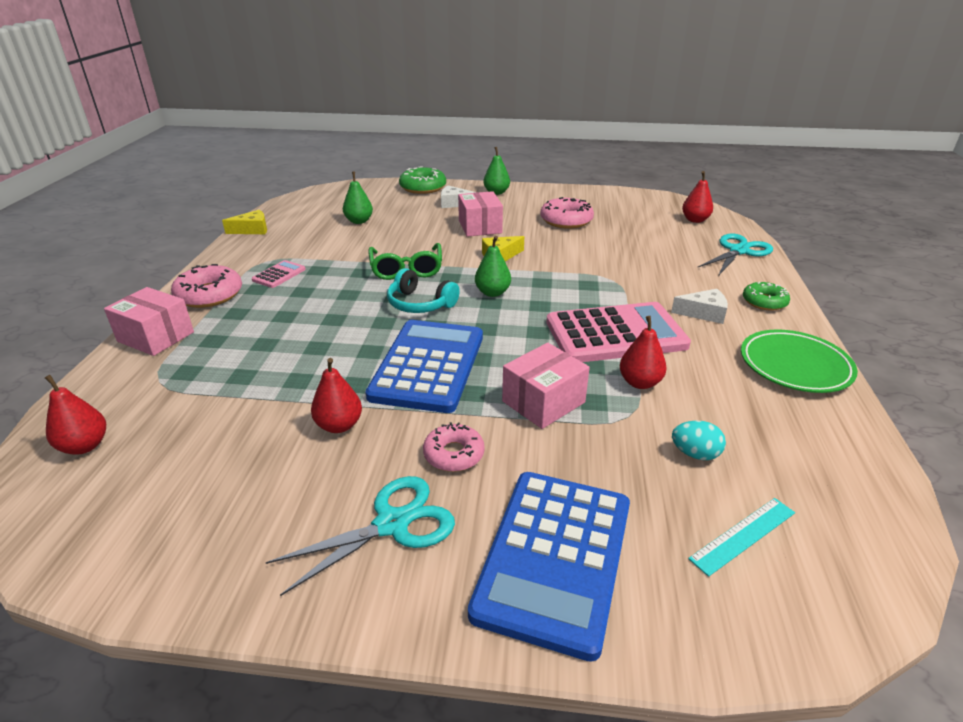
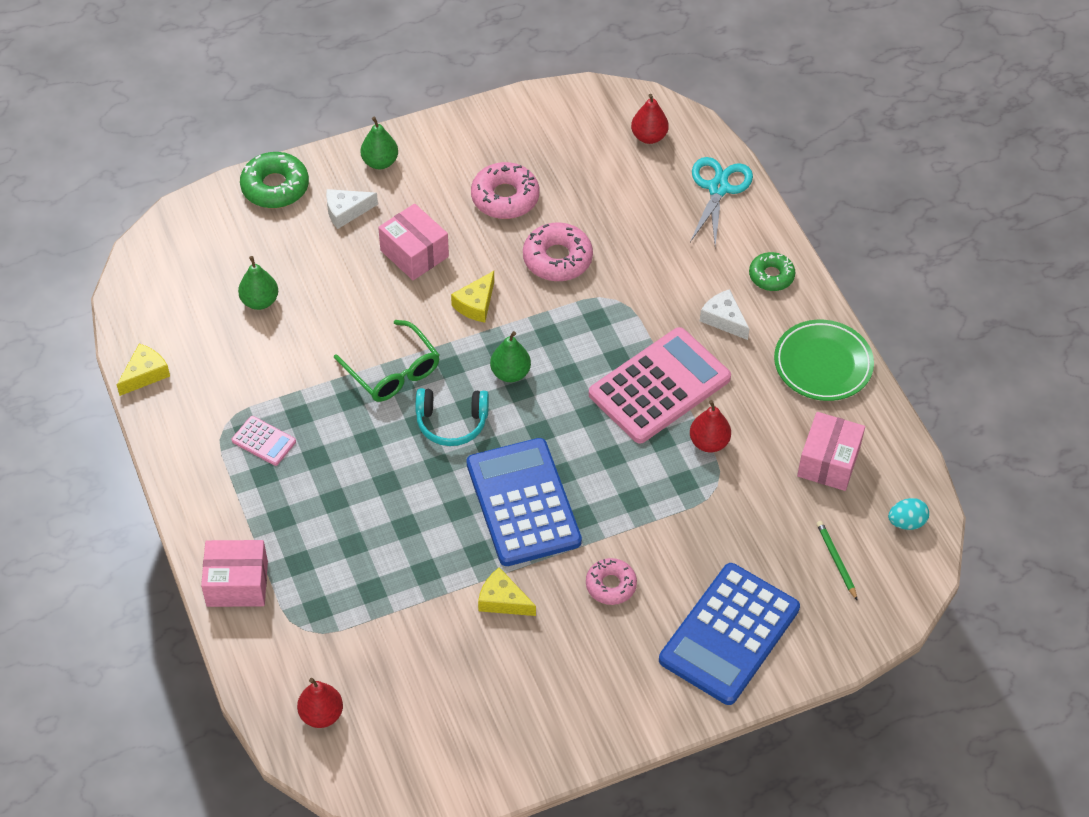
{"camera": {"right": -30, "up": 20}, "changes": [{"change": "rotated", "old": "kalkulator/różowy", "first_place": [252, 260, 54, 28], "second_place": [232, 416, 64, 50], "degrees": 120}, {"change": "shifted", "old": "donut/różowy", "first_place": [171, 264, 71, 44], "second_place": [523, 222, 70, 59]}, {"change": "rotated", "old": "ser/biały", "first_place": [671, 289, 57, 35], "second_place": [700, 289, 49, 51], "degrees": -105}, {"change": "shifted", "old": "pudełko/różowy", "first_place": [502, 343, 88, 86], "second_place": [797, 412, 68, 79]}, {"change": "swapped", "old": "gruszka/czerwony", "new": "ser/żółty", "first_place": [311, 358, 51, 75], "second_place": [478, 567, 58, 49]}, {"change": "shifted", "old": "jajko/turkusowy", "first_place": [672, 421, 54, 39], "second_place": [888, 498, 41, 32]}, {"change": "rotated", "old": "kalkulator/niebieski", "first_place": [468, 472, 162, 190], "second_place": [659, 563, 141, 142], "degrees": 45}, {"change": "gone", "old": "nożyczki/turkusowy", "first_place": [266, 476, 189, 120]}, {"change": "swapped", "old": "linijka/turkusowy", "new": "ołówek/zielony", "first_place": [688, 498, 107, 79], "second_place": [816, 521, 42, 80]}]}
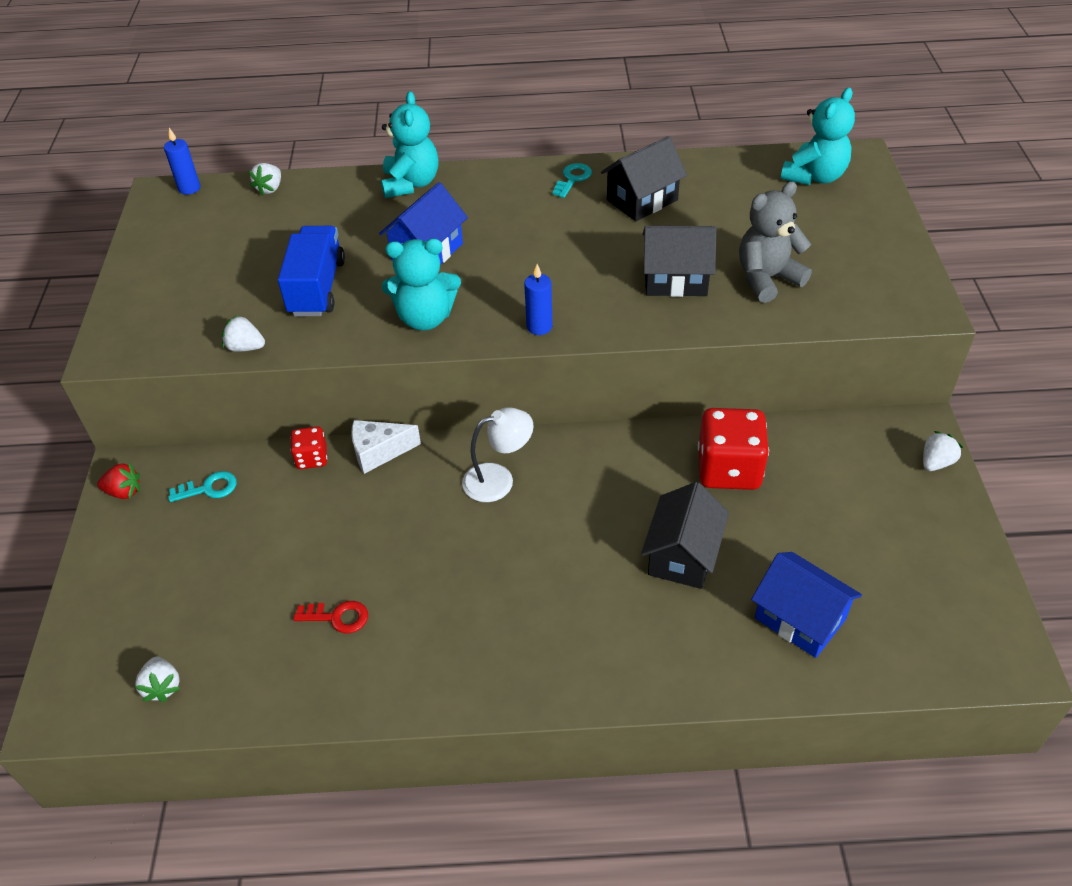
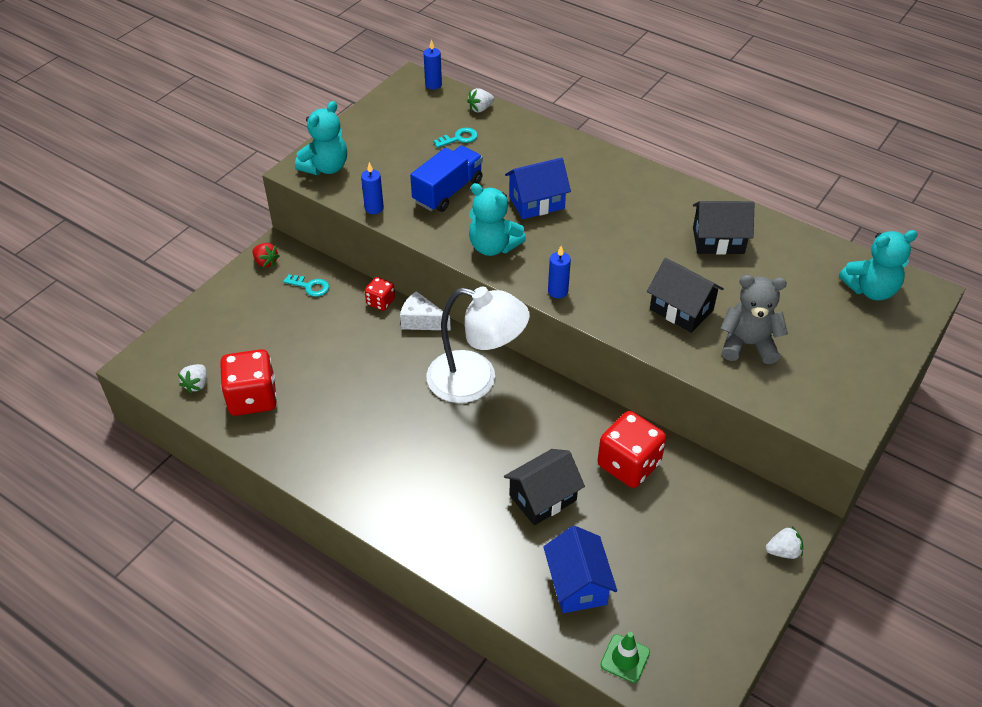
{"camera": {"right": 35, "up": 0}, "changes": [{"change": "shifted", "old": "miś/turkusowy", "first_place": [381, 91, 58, 107], "second_place": [295, 101, 52, 74]}, {"change": "shifted", "old": "klucz/turkusowy", "first_place": [553, 163, 39, 35], "second_place": [433, 128, 45, 20]}, {"change": "swapped", "old": "truskawka/biały", "new": "świeca/niebieski", "first_place": [222, 315, 43, 37], "second_place": [361, 162, 23, 52]}, {"change": "scaled", "old": "lampka/biały", "first_place": [462, 407, 71, 95], "second_place": [426, 287, 104, 116], "factor": 1.77}, {"change": "gone", "old": "klucz/czerwony", "first_place": [293, 601, 75, 32]}, {"change": "new", "new": "kostka do gry/czerwony", "second_place": [220, 349, 57, 67]}, {"change": "new", "new": "pachołek/zielony", "second_place": [600, 632, 50, 51]}]}
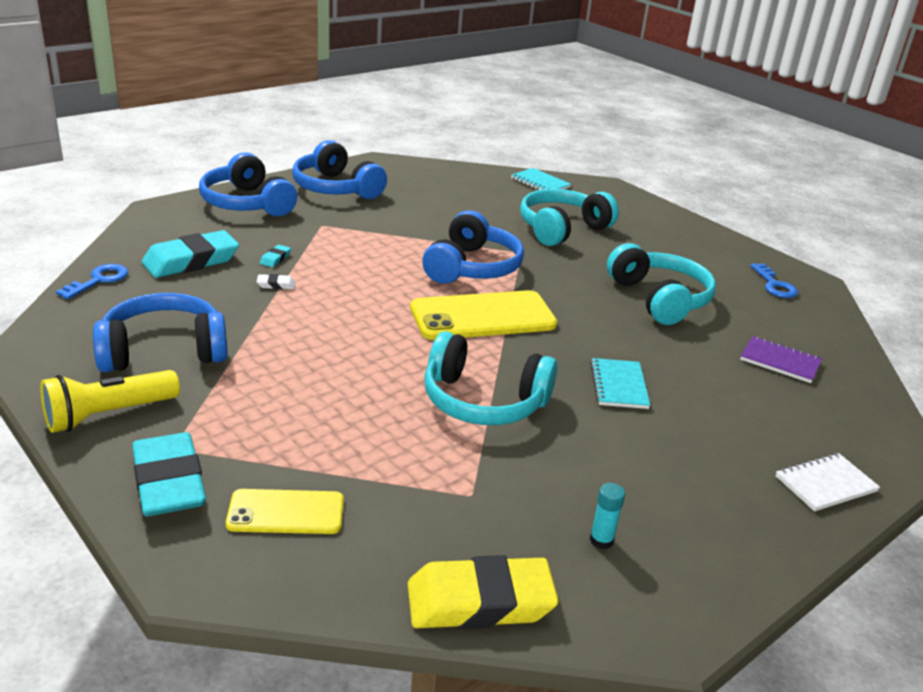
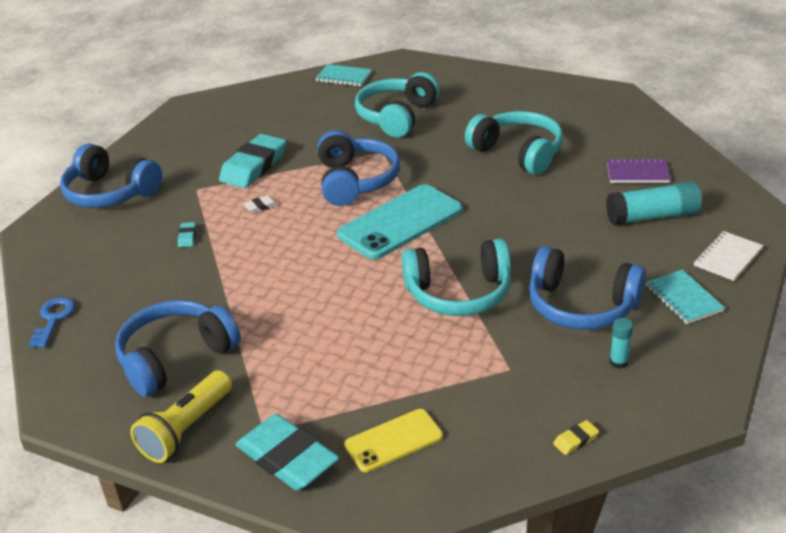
{"camera": {"right": -20, "up": 5}, "changes": [{"change": "shifted", "old": "słuchawki/niebieski", "first_place": [292, 140, 95, 59], "second_place": [529, 246, 117, 84]}, {"change": "shifted", "old": "gumka do mazania/turkusowy", "first_place": [142, 230, 97, 48], "second_place": [219, 134, 67, 54]}, {"change": "gone", "old": "klucz/niebieski", "first_place": [750, 263, 48, 35]}, {"change": "shifted", "old": "gumka do mazania/biały", "first_place": [257, 274, 38, 15], "second_place": [243, 195, 35, 18]}, {"change": "repainted", "old": "telefon/żółty", "new": "telefon/turkusowy", "first_place": [410, 290, 147, 50], "second_place": [337, 184, 125, 76]}, {"change": "shifted", "old": "zeszyt/turkusowy", "first_place": [590, 358, 60, 51], "second_place": [646, 270, 79, 54]}, {"change": "scaled", "old": "gumka do mazania/żółty", "first_place": [408, 555, 151, 74], "second_place": [553, 420, 46, 35], "factor": 0.4}, {"change": "new", "new": "klej w sztyfcie/turkusowy", "second_place": [606, 181, 96, 45]}]}
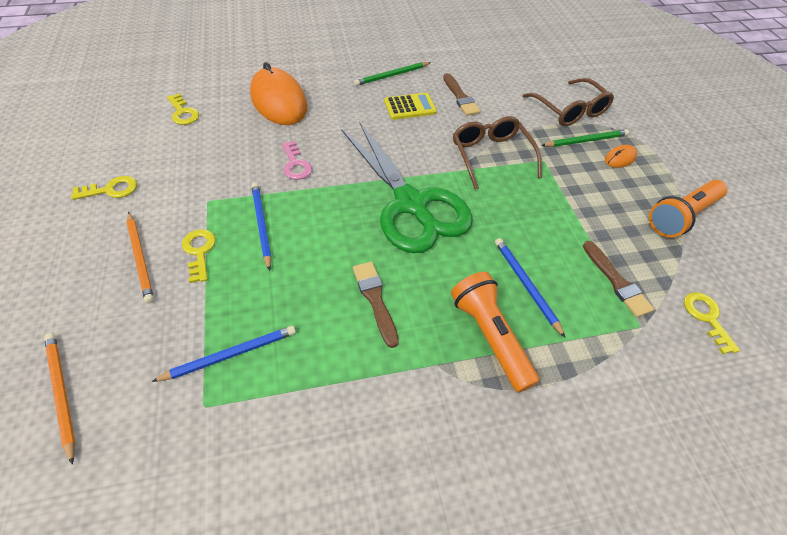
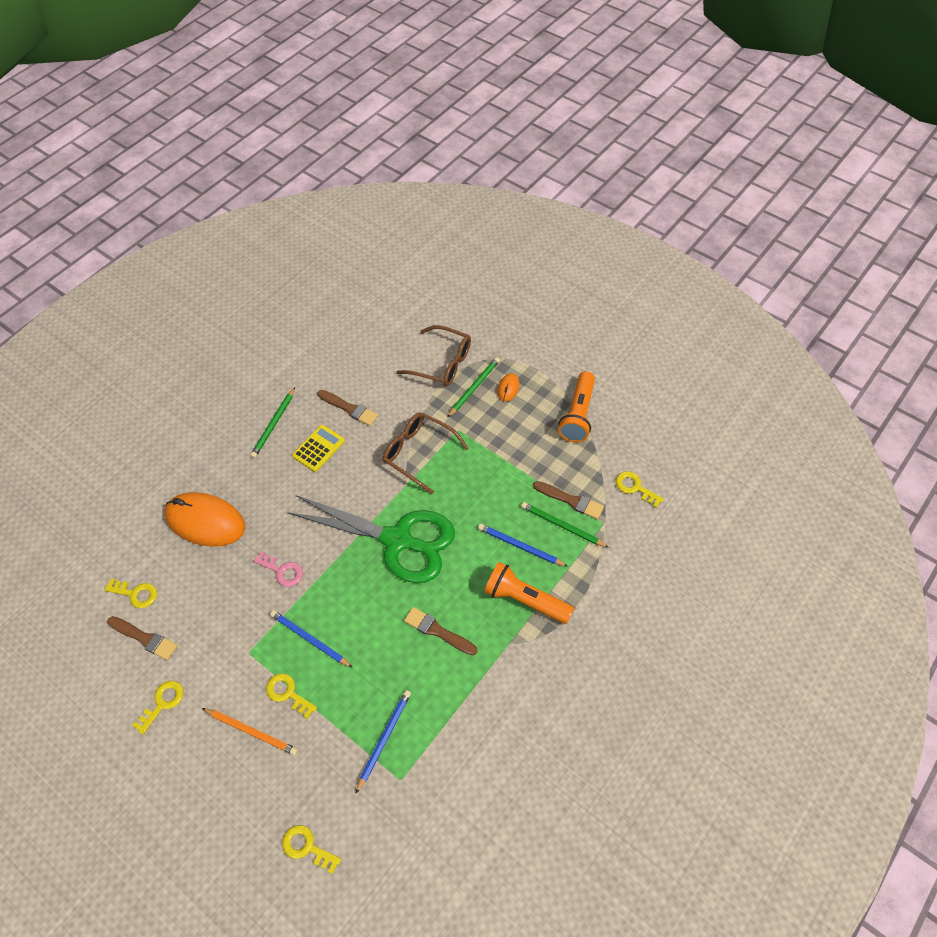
{"camera": {"right": -35, "up": 5}, "changes": [{"change": "swapped", "old": "ołówek/pomarańczowy", "new": "klucz/żółty", "first_place": [44, 333, 32, 132], "second_place": [282, 825, 59, 49]}, {"change": "new", "new": "ołówek/zielony", "second_place": [521, 502, 88, 46]}, {"change": "new", "new": "pędzel/brązowy", "second_place": [107, 616, 71, 44]}]}
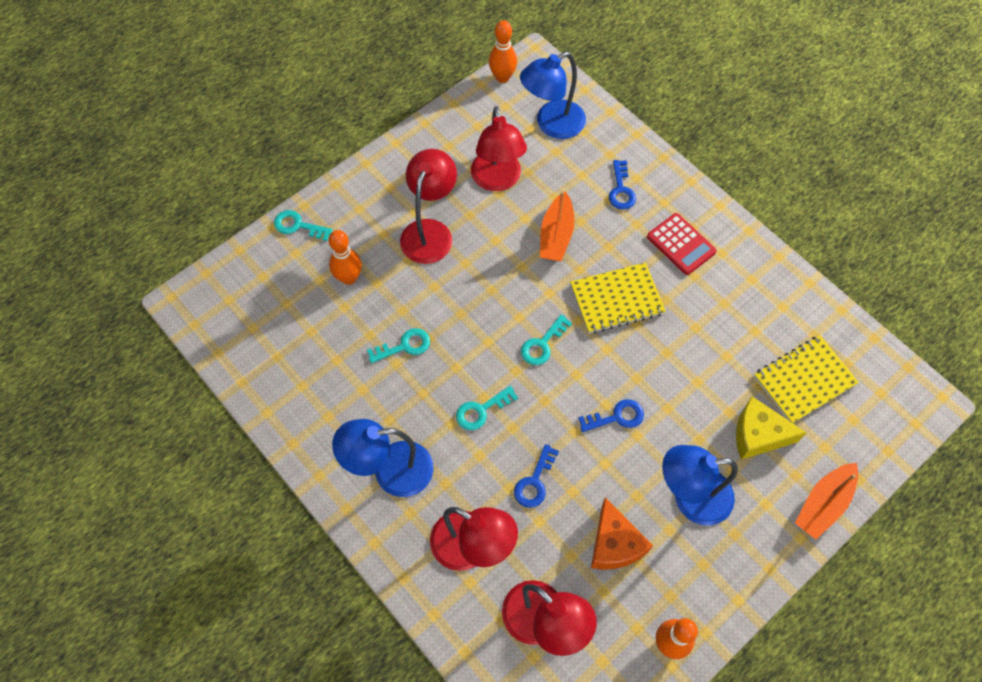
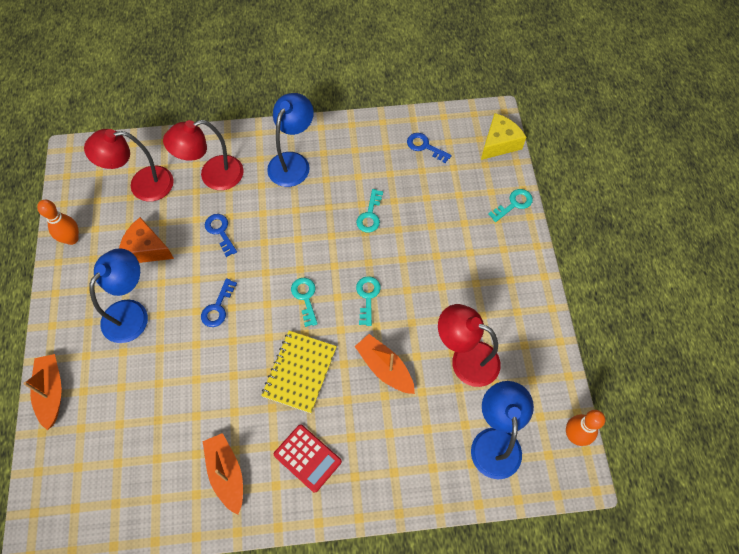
{"camera": {"right": 125, "up": 0}, "changes": [{"change": "gone", "old": "lampka/czerwony", "first_place": [400, 149, 57, 115]}, {"change": "shifted", "old": "klucz/niebieski", "first_place": [609, 160, 27, 50], "second_place": [407, 133, 45, 30]}, {"change": "rotated", "old": "kalkulator/czerwony", "first_place": [647, 213, 70, 62], "second_place": [274, 424, 68, 69], "degrees": -135}, {"change": "gone", "old": "kręgiel/pomarańczowy", "first_place": [329, 230, 33, 55]}, {"change": "gone", "old": "zeszyt/żółty", "first_place": [754, 335, 105, 88]}, {"change": "shifted", "old": "klucz/turkusowy", "first_place": [456, 386, 62, 44], "second_place": [356, 276, 25, 50]}, {"change": "shifted", "old": "ser/żółty", "first_place": [736, 396, 70, 64], "second_place": [481, 113, 45, 47]}, {"change": "new", "new": "łódka/pomarańczowy", "second_place": [203, 433, 40, 81]}]}
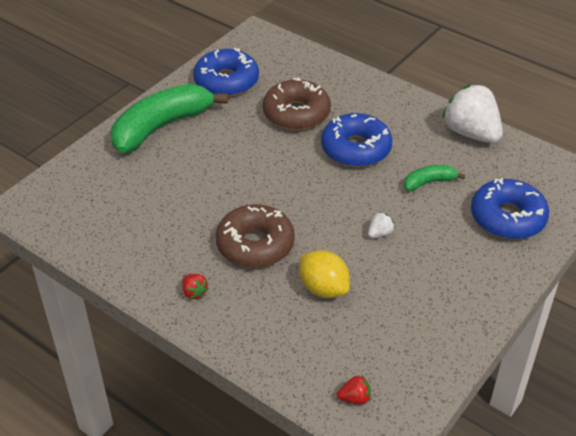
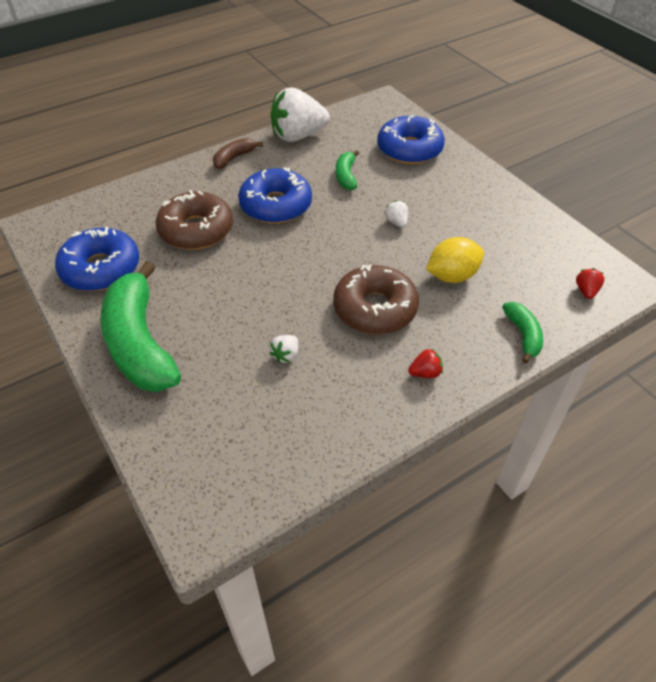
{"camera": {"right": -70, "up": 5}, "changes": [{"change": "new", "new": "banan/brązowy", "second_place": [213, 138, 50, 31]}, {"change": "new", "new": "banan/zielony", "second_place": [502, 302, 41, 61]}, {"change": "new", "new": "truskawka/biały", "second_place": [270, 335, 28, 28]}]}
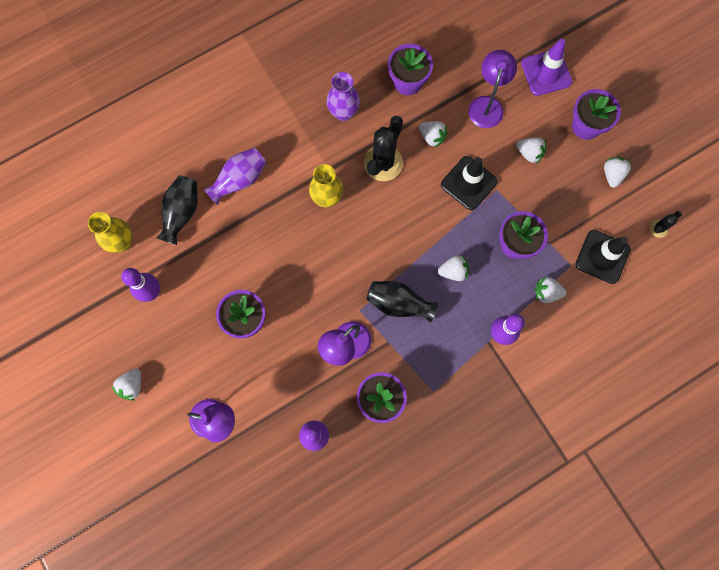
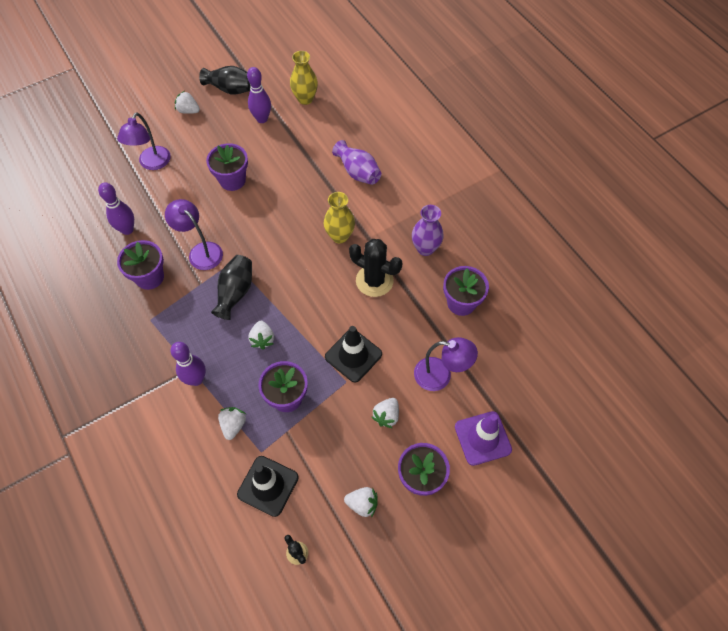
{"camera": {"right": 90, "up": -15}, "changes": [{"change": "gone", "old": "truskawka/biały", "first_place": [419, 121, 29, 27]}, {"change": "shifted", "old": "wazon/czarny", "first_place": [157, 175, 41, 70], "second_place": [199, 66, 52, 29]}]}
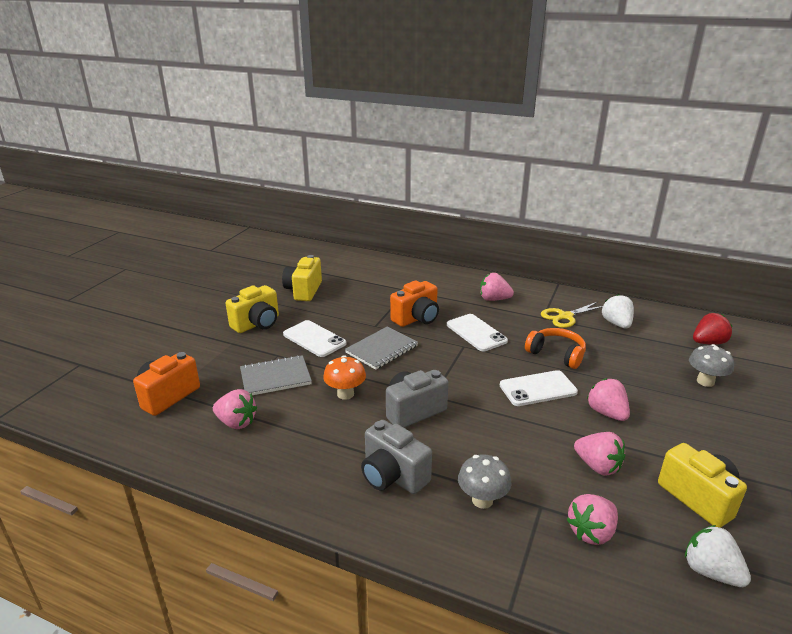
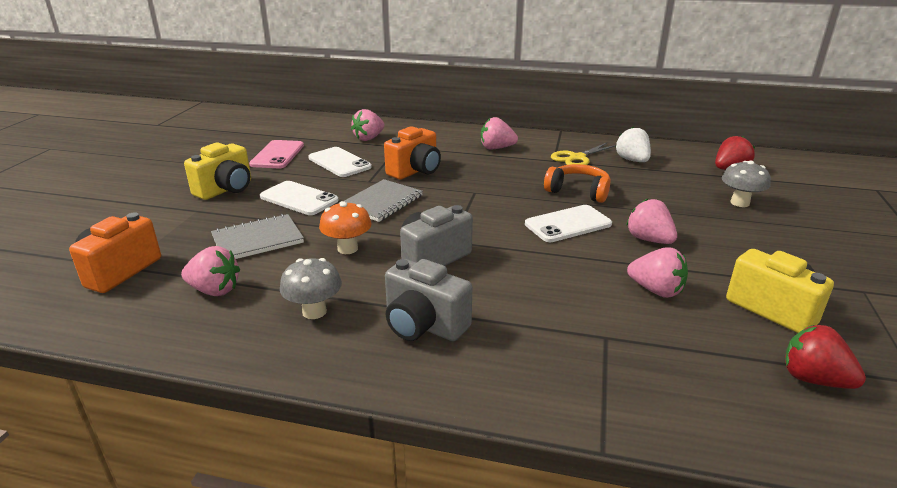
{"camera": {"right": -10, "up": 0}, "changes": [{"change": "swapped", "old": "aparat fotograficzny/żółty", "new": "telefon/różowy", "first_place": [282, 255, 40, 46], "second_place": [249, 140, 55, 28]}, {"change": "shifted", "old": "telefon/biały", "first_place": [447, 314, 61, 37], "second_place": [308, 147, 64, 30]}, {"change": "shifted", "old": "grzyb/szary", "first_place": [458, 454, 54, 55], "second_place": [280, 258, 62, 61]}, {"change": "shifted", "old": "truskawka/różowy", "first_place": [566, 494, 52, 51], "second_place": [351, 109, 34, 32]}, {"change": "repainted", "old": "truskawka/biały", "new": "truskawka/czerwony", "first_place": [685, 525, 66, 62], "second_place": [785, 325, 81, 64]}]}
